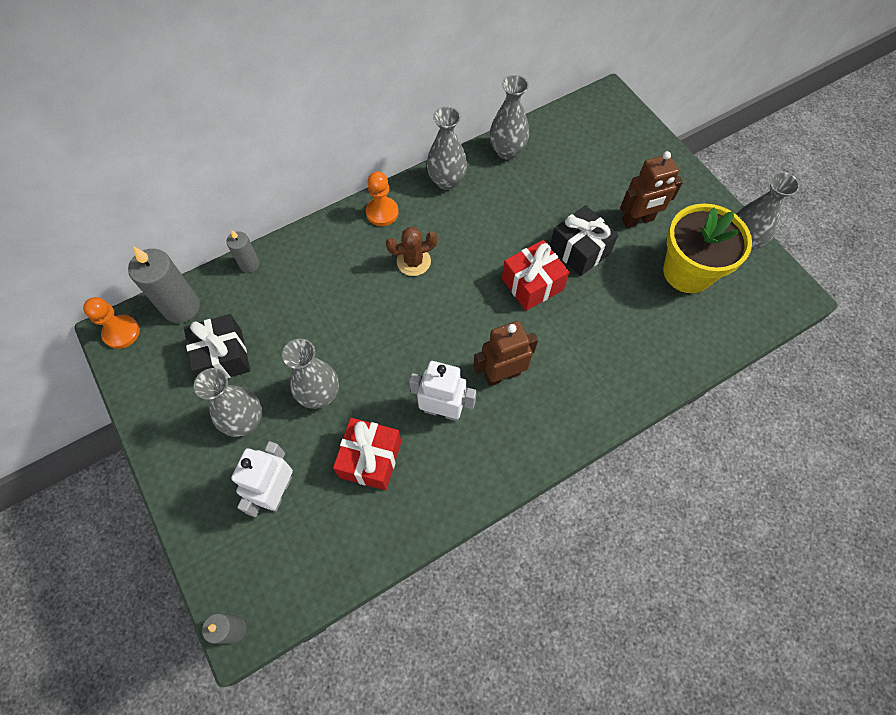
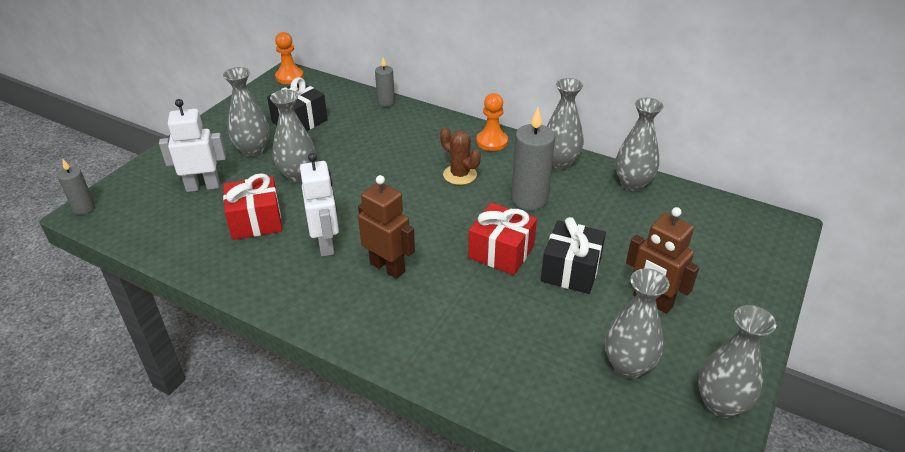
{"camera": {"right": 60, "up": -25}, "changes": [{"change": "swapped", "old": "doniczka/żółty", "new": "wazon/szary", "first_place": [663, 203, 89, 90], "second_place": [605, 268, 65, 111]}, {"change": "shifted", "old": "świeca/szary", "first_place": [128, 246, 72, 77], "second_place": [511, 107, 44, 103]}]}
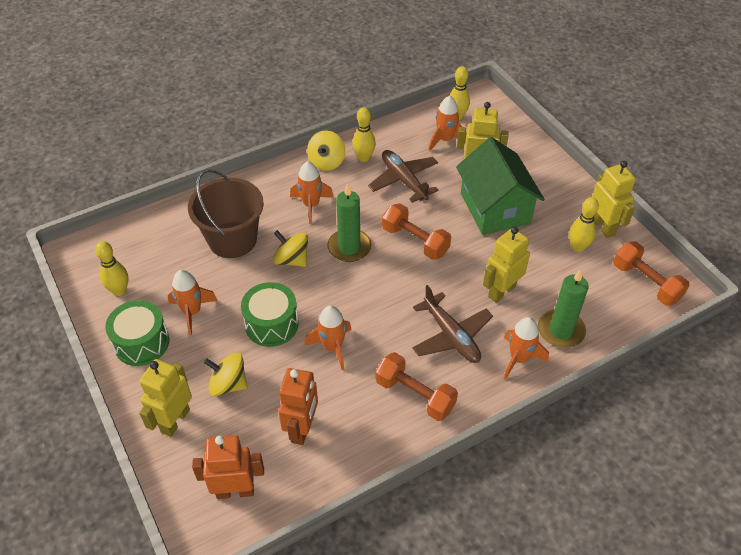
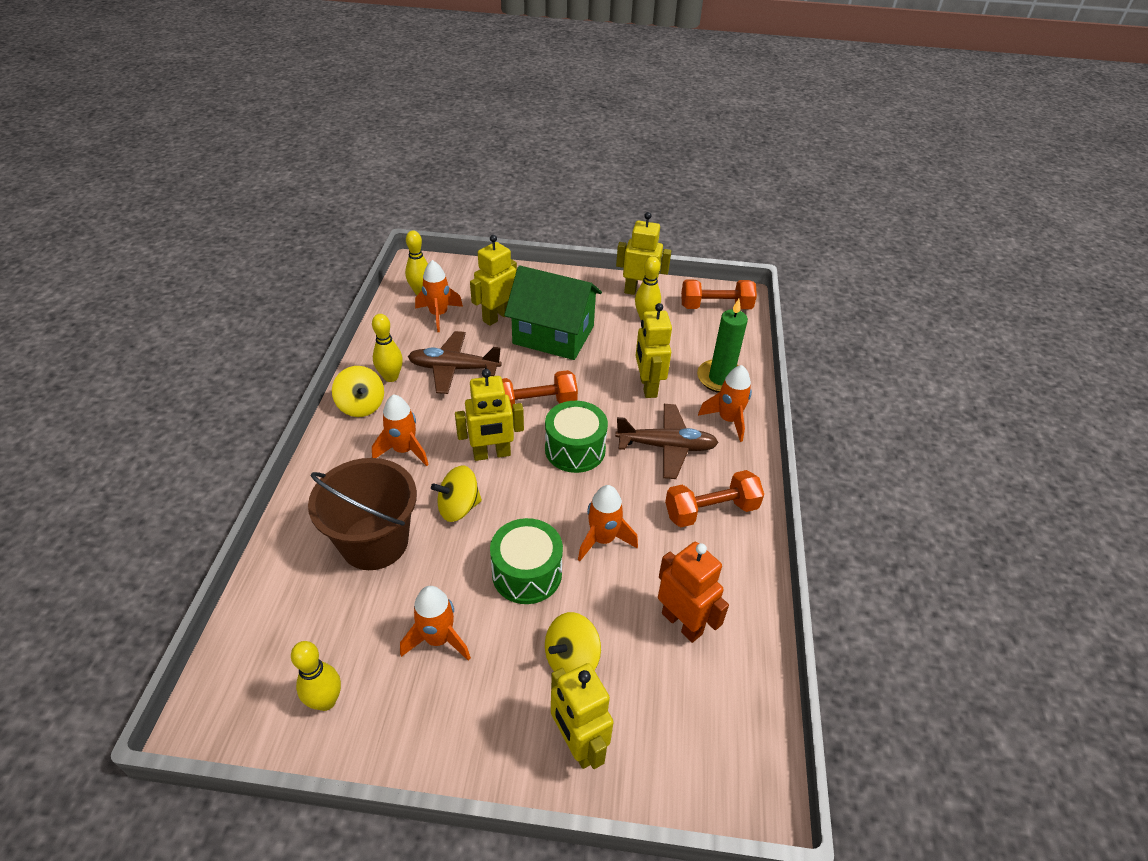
{"camera": {"right": -55, "up": -5}, "changes": [{"change": "swapped", "old": "świeca/zielony", "new": "robot/żółty", "first_place": [327, 184, 44, 78], "second_place": [455, 369, 69, 92]}, {"change": "shifted", "old": "bęben/zielony", "first_place": [105, 300, 64, 66], "second_place": [545, 401, 63, 72]}, {"change": "gone", "old": "robot/pomarańczowy", "first_place": [192, 435, 72, 64]}]}
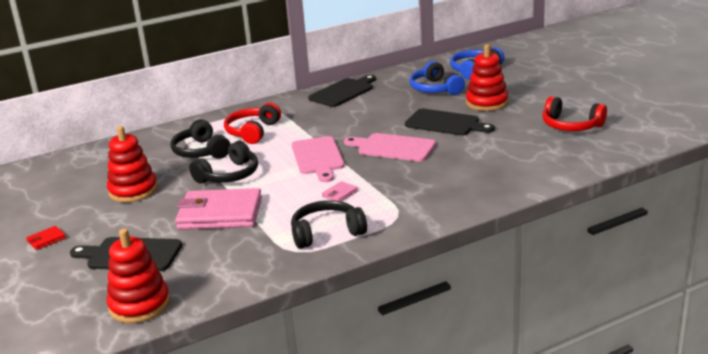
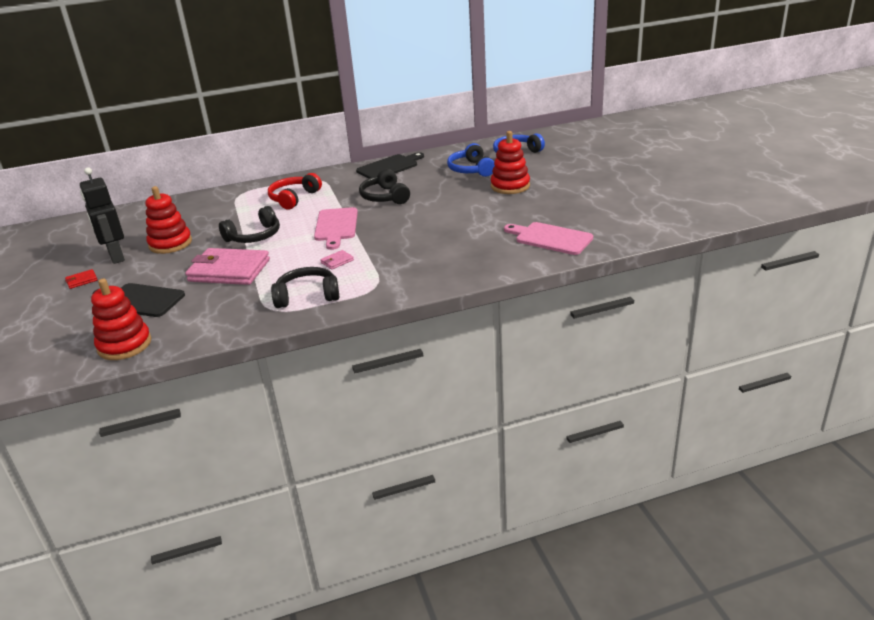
{"camera": {"right": 10, "up": 5}, "changes": [{"change": "gone", "old": "słuchawki/czerwony", "first_place": [542, 96, 65, 35]}, {"change": "gone", "old": "deska do krojenia/czarny", "first_place": [405, 109, 90, 27]}, {"change": "shifted", "old": "słuchawki/czarny", "first_place": [171, 119, 60, 40], "second_place": [359, 169, 51, 35]}, {"change": "shifted", "old": "deska do krojenia/różowy", "first_place": [344, 133, 92, 29], "second_place": [504, 222, 89, 33]}, {"change": "new", "new": "robot/czarny", "second_place": [80, 167, 45, 97]}]}
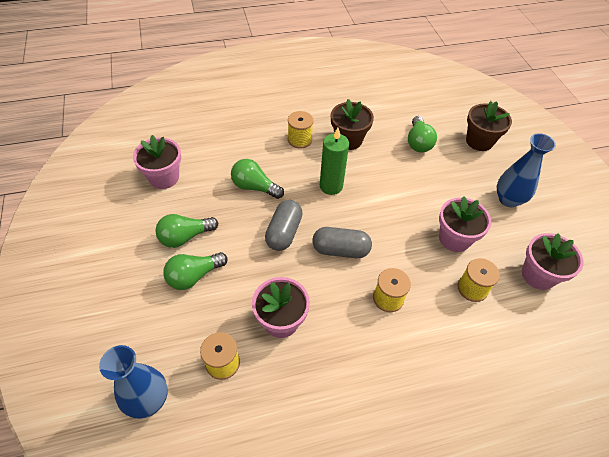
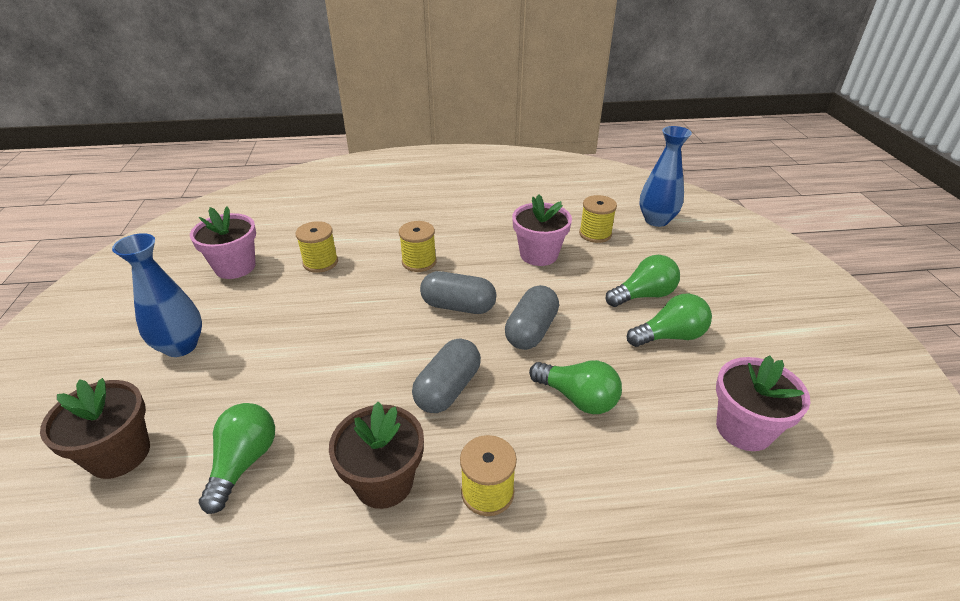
{"camera": {"right": -170, "up": -15}, "changes": [{"change": "swapped", "old": "świeca/zielony", "new": "kapsułka/szary", "first_place": [320, 128, 29, 67], "second_place": [412, 339, 69, 74]}, {"change": "gone", "old": "doniczka/różowy", "first_place": [439, 197, 52, 55]}]}
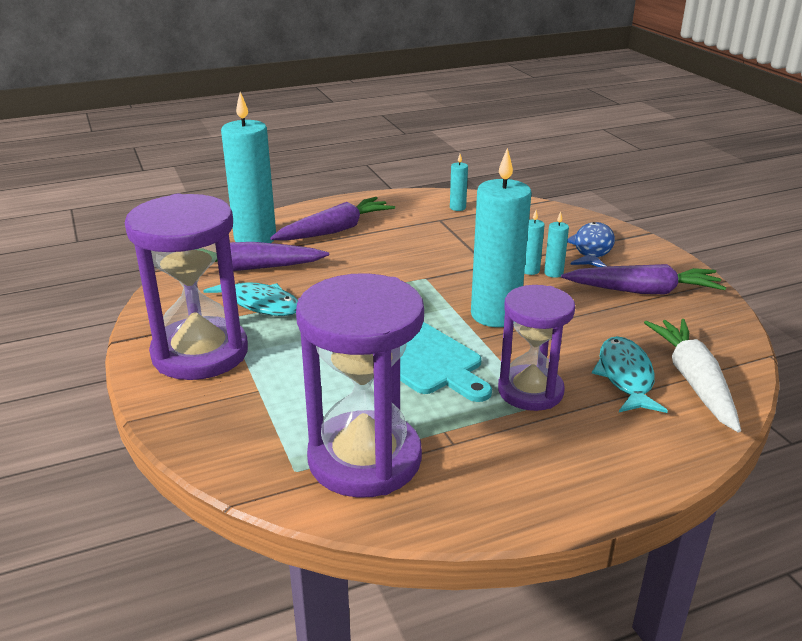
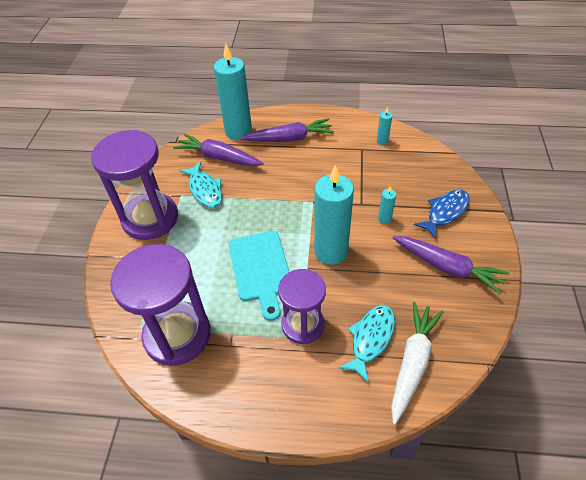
{"camera": {"right": 30, "up": 20}, "changes": [{"change": "gone", "old": "świeca/turkusowy", "first_place": [544, 212, 25, 66]}]}
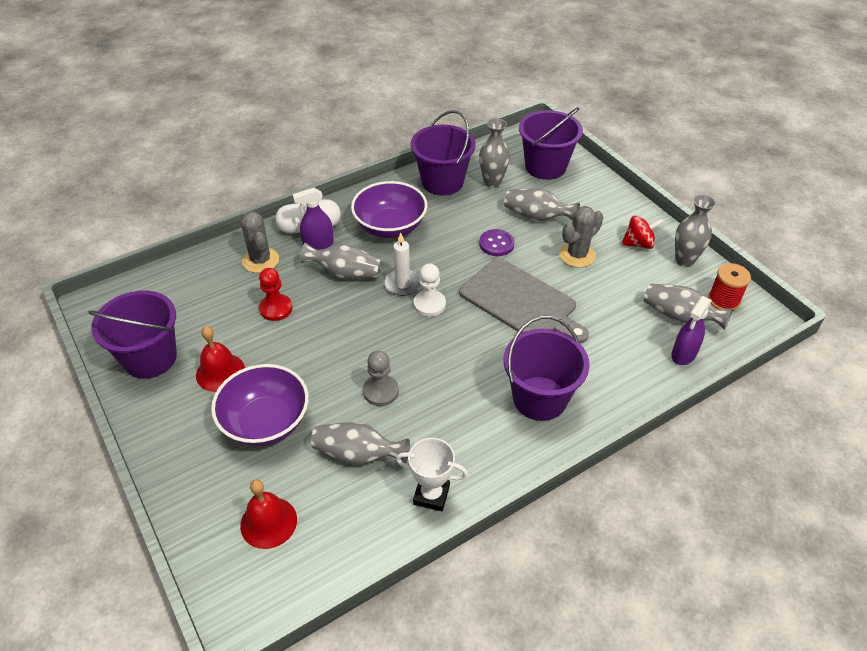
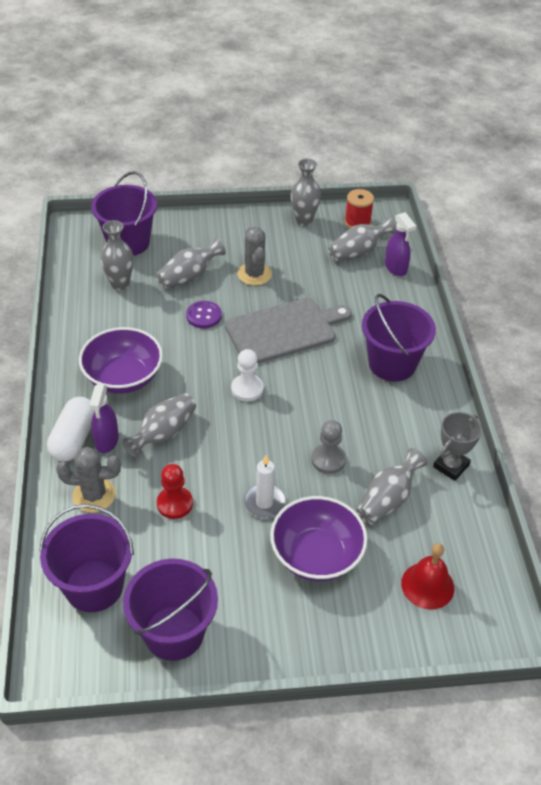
{"camera": {"right": -65, "up": 0}, "changes": [{"change": "shifted", "old": "wiadro/fioletowy", "first_place": [411, 110, 65, 85], "second_place": [40, 504, 94, 108]}, {"change": "gone", "old": "bączek/czerwony", "first_place": [621, 215, 43, 34]}, {"change": "shifted", "old": "świeca/biały", "first_place": [384, 233, 37, 63], "second_place": [244, 455, 42, 63]}, {"change": "gone", "old": "dzwonek/czerwony", "first_place": [196, 326, 49, 66]}, {"change": "repainted", "old": "puchar/biały", "new": "puchar/szary", "first_place": [396, 438, 72, 73], "second_place": [433, 412, 49, 69]}]}
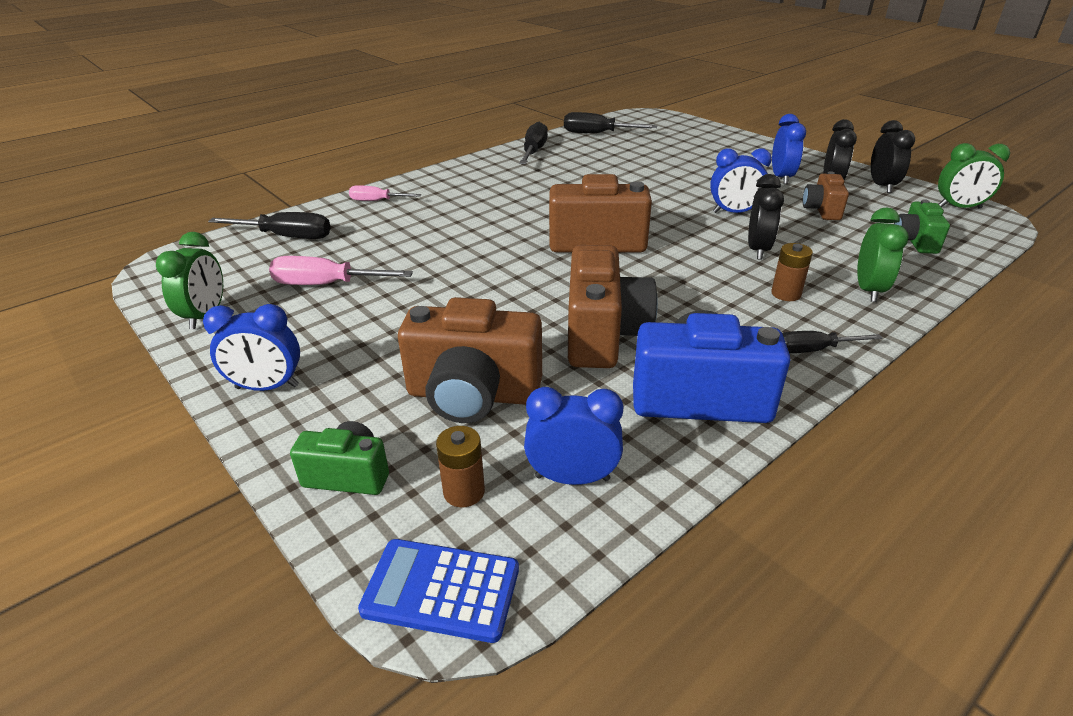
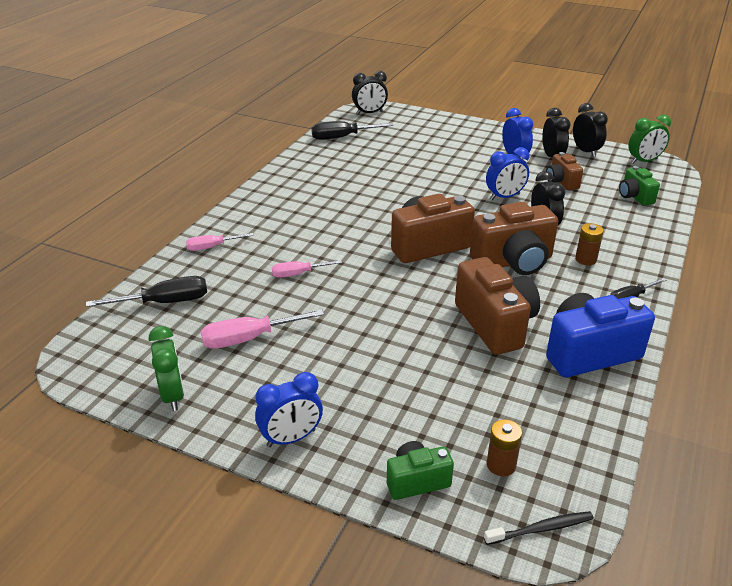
{"camera": {"right": -25, "up": 0}, "changes": [{"change": "gone", "old": "śrubokręt/czarny", "first_place": [519, 122, 29, 42]}, {"change": "gone", "old": "budzik/zielony", "first_place": [857, 208, 52, 94]}, {"change": "shifted", "old": "aparat fotograficzny/brązowy", "first_place": [398, 297, 144, 126], "second_place": [470, 202, 88, 73]}, {"change": "gone", "old": "budzik/niebieski", "first_place": [524, 387, 99, 98]}, {"change": "swapped", "old": "kalkulator/niebieski", "new": "szczoteczka do zębów/czarny", "first_place": [358, 539, 161, 104], "second_place": [484, 511, 110, 34]}, {"change": "new", "new": "budzik/czarny", "second_place": [352, 71, 36, 43]}, {"change": "new", "new": "śrubokręt/różowy", "second_place": [272, 260, 70, 18]}]}
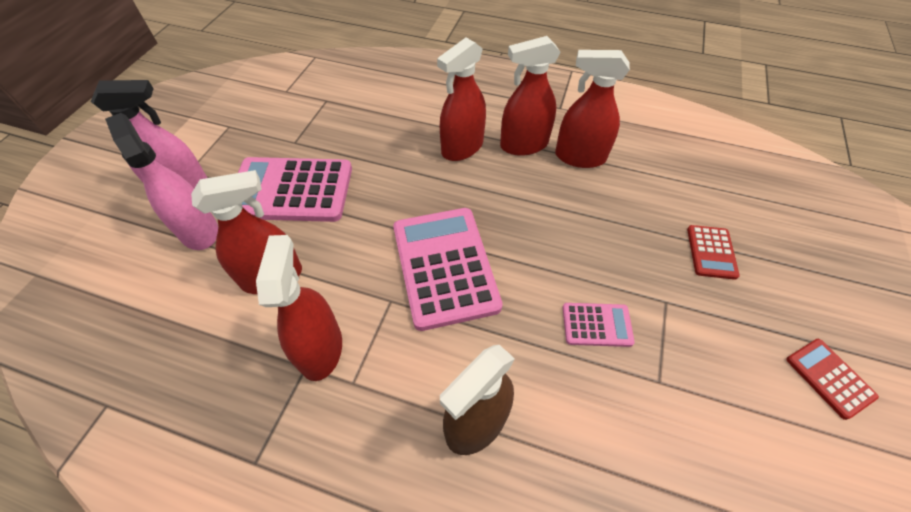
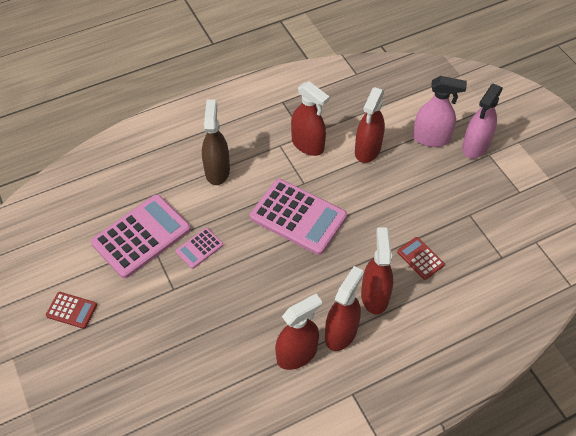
{"camera": {"right": 135, "up": 0}, "changes": [{"change": "shifted", "old": "kalkulator/różowy", "first_place": [238, 157, 114, 65], "second_place": [91, 194, 100, 85]}, {"change": "shifted", "old": "kalkulator/czerwony", "first_place": [687, 225, 53, 55], "second_place": [397, 237, 48, 43]}]}
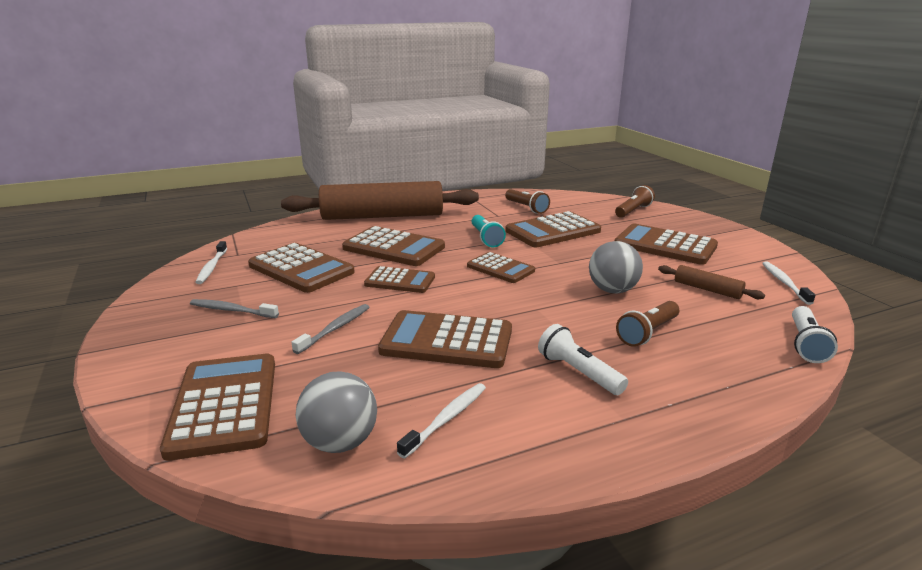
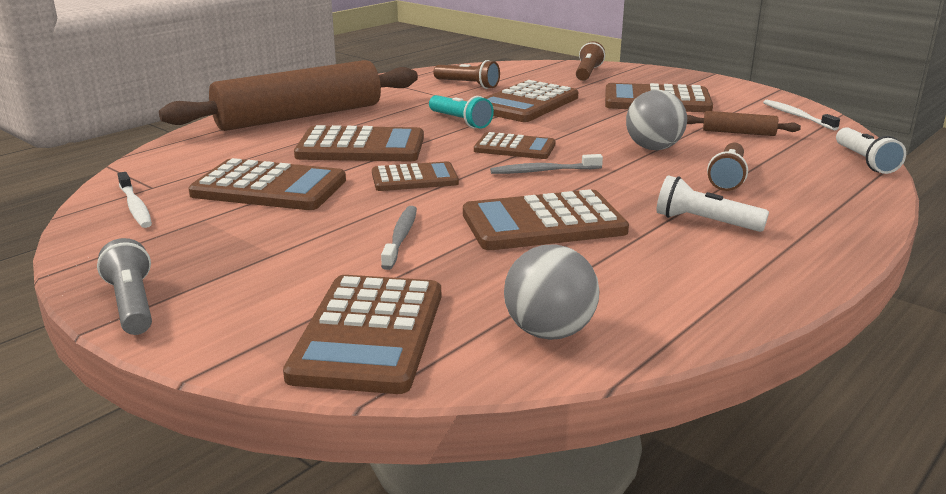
{"camera": {"right": -25, "up": 0}, "changes": [{"change": "shifted", "old": "szczoteczka do zębów/szary", "first_place": [190, 299, 89, 19], "second_place": [490, 154, 113, 20]}, {"change": "rotated", "old": "kalkulator/brązowy", "first_place": [160, 354, 115, 107], "second_place": [283, 275, 158, 119], "degrees": -135}, {"change": "gone", "old": "szczoteczka do zębów/biały", "first_place": [397, 383, 89, 75]}, {"change": "new", "new": "latarka/szary", "second_place": [97, 238, 55, 97]}]}
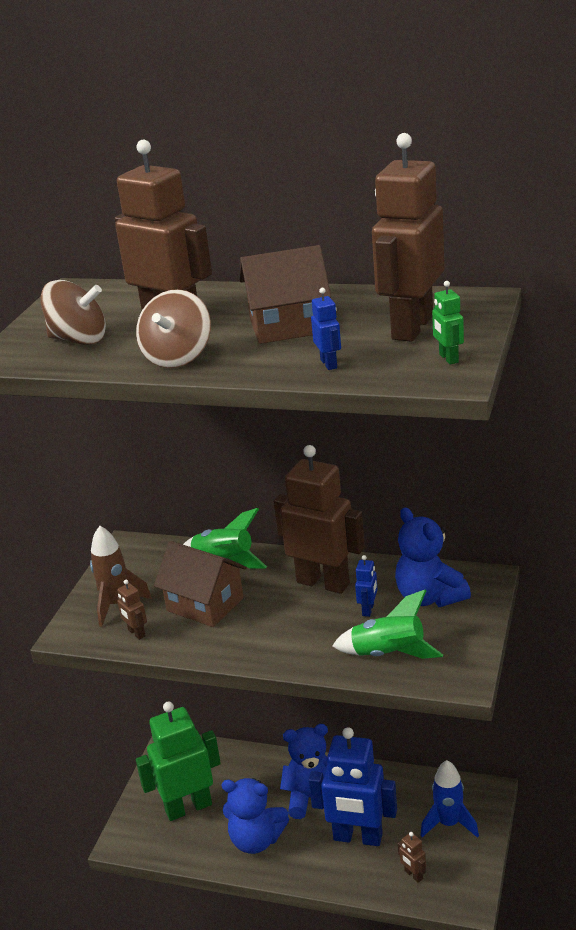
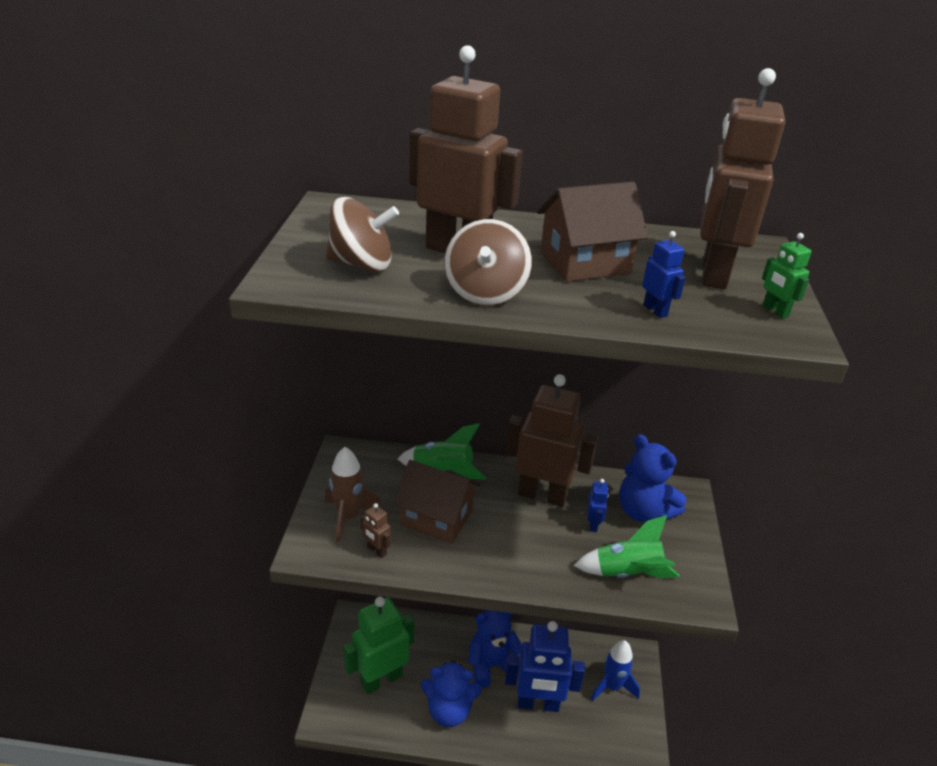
{"camera": {"right": -15, "up": 5}, "changes": [{"change": "gone", "old": "robot/brązowy", "first_place": [398, 832, 28, 51]}]}
